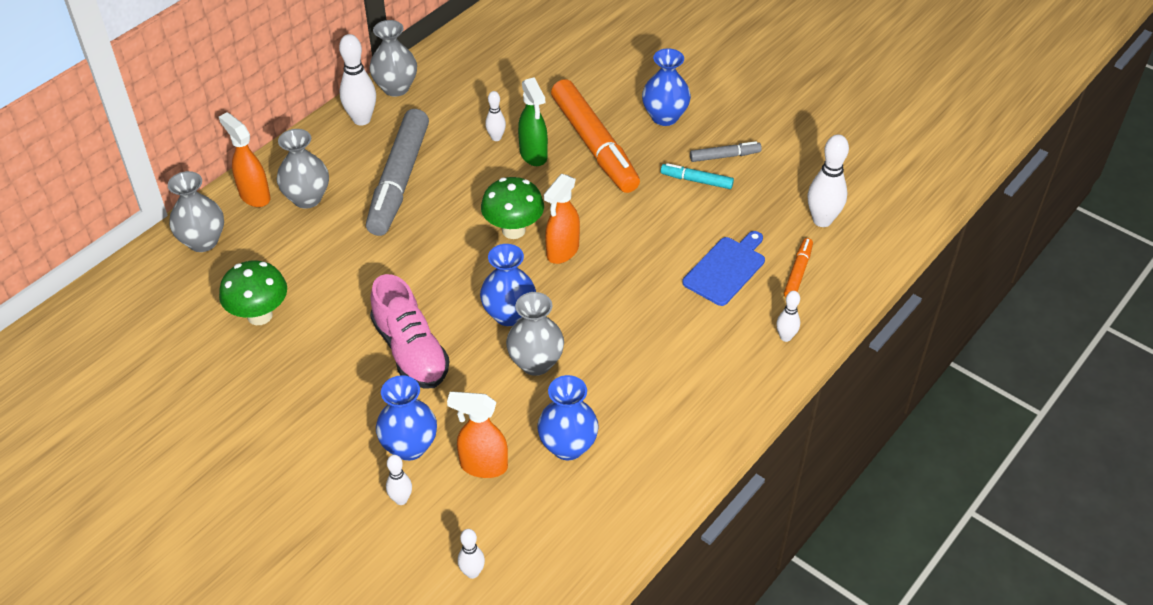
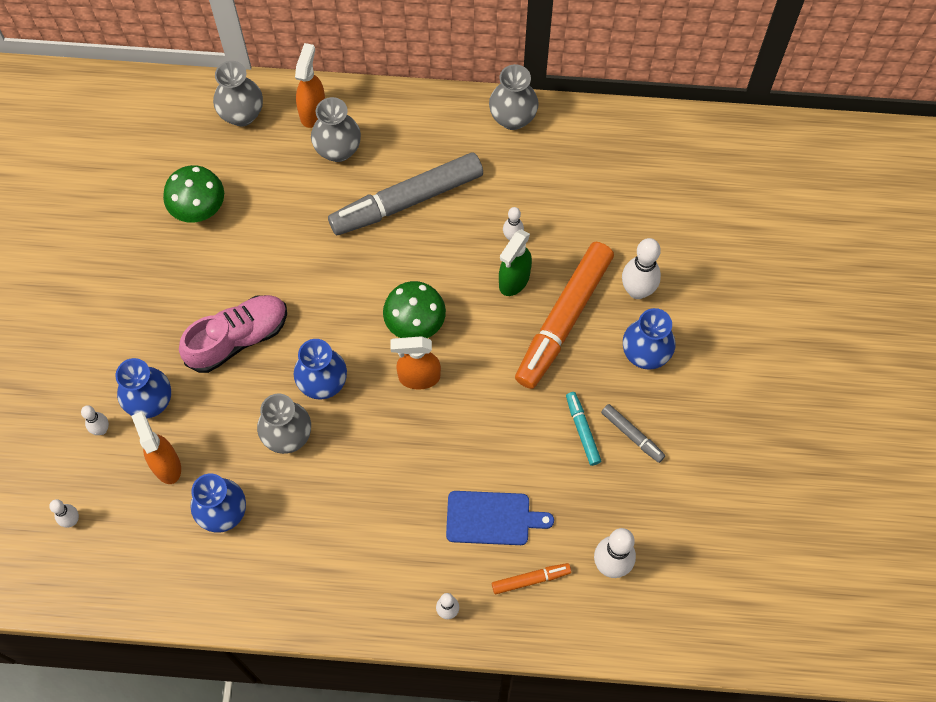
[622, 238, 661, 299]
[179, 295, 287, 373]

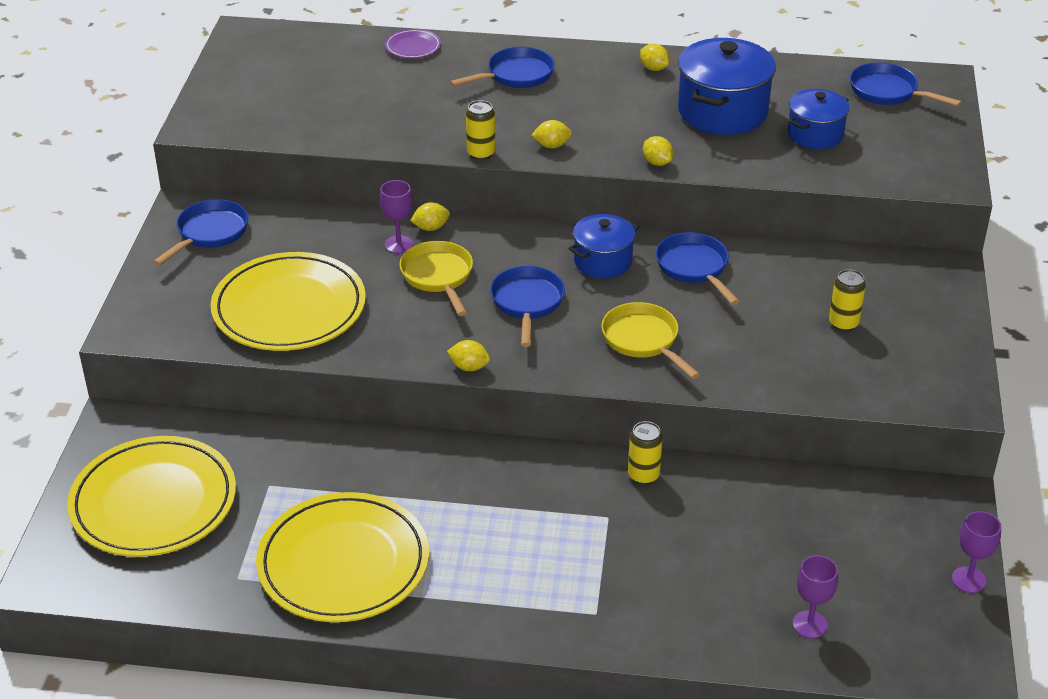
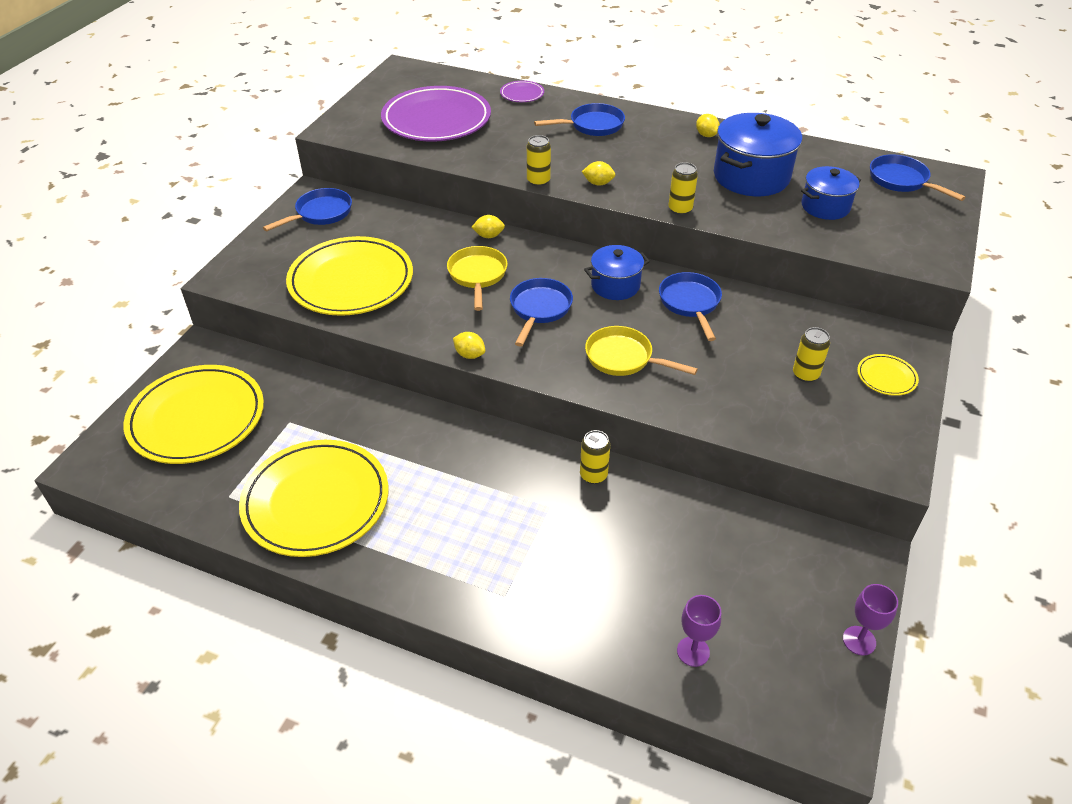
[380, 180, 413, 254] (first image)
[381, 86, 491, 142]
[857, 354, 919, 396]
[668, 162, 698, 215]
[585, 326, 698, 376]

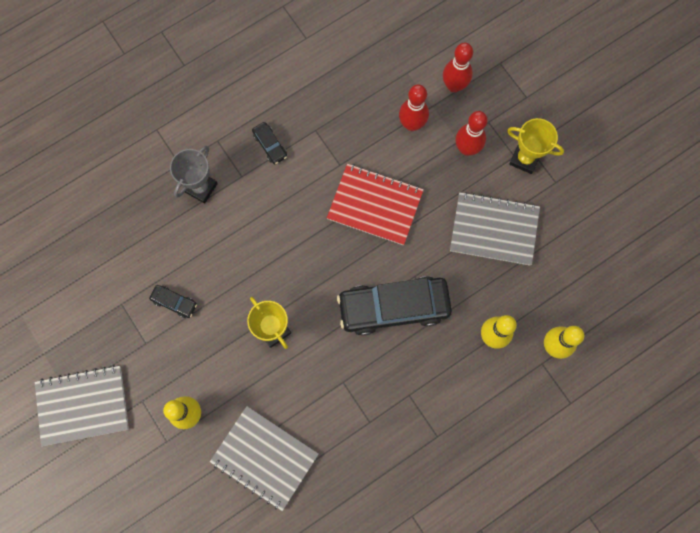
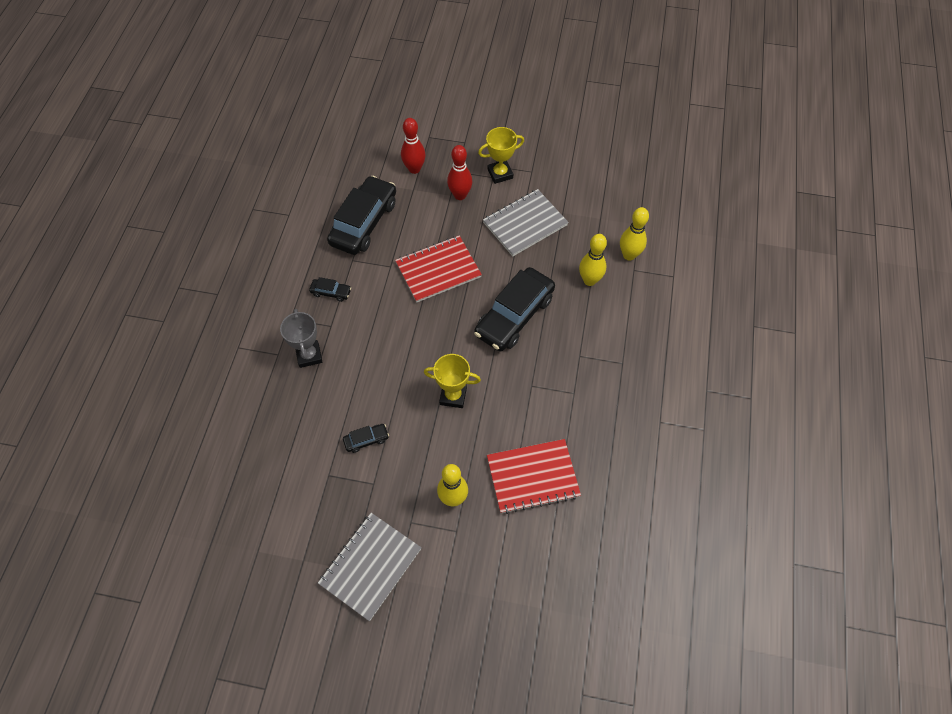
[399, 84, 429, 131] (first image)
[327, 176, 396, 255]
[487, 439, 581, 514]

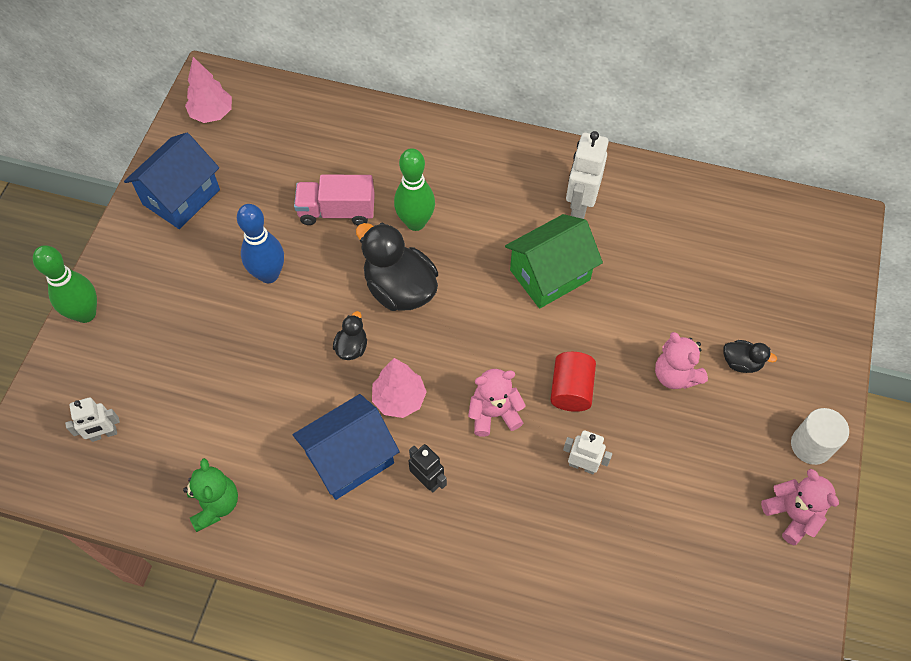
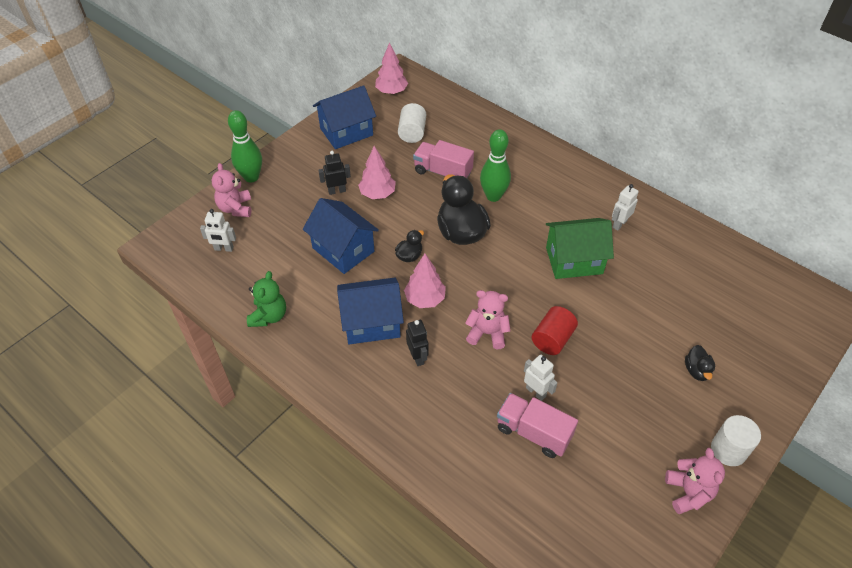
[303, 198, 379, 274]
[318, 151, 351, 195]
[398, 103, 426, 143]
[497, 393, 578, 458]
[212, 163, 251, 217]
[358, 146, 396, 199]
[685, 345, 715, 381]
[612, 184, 639, 231]

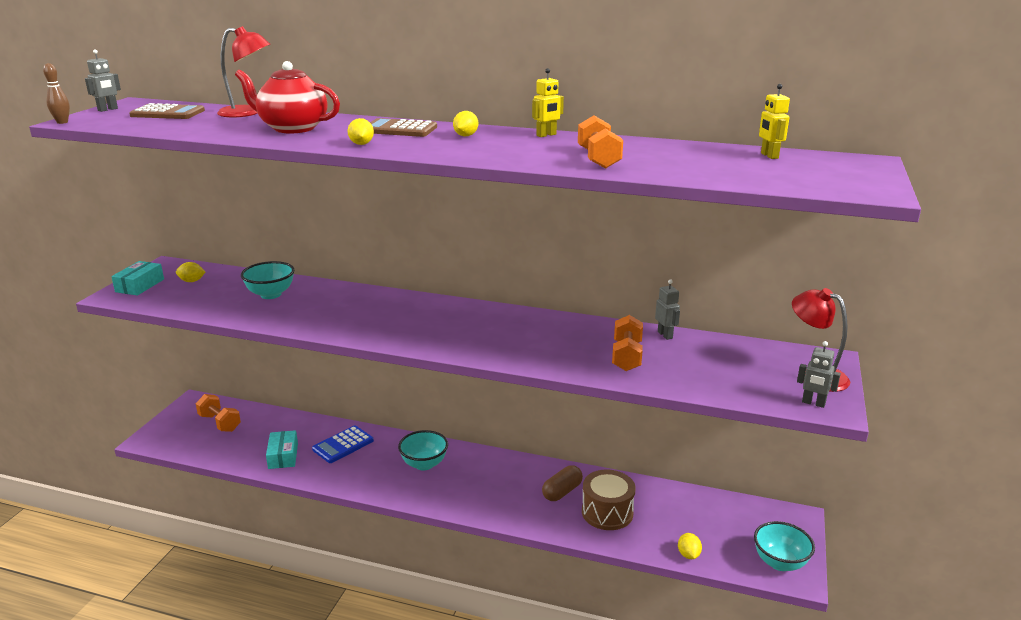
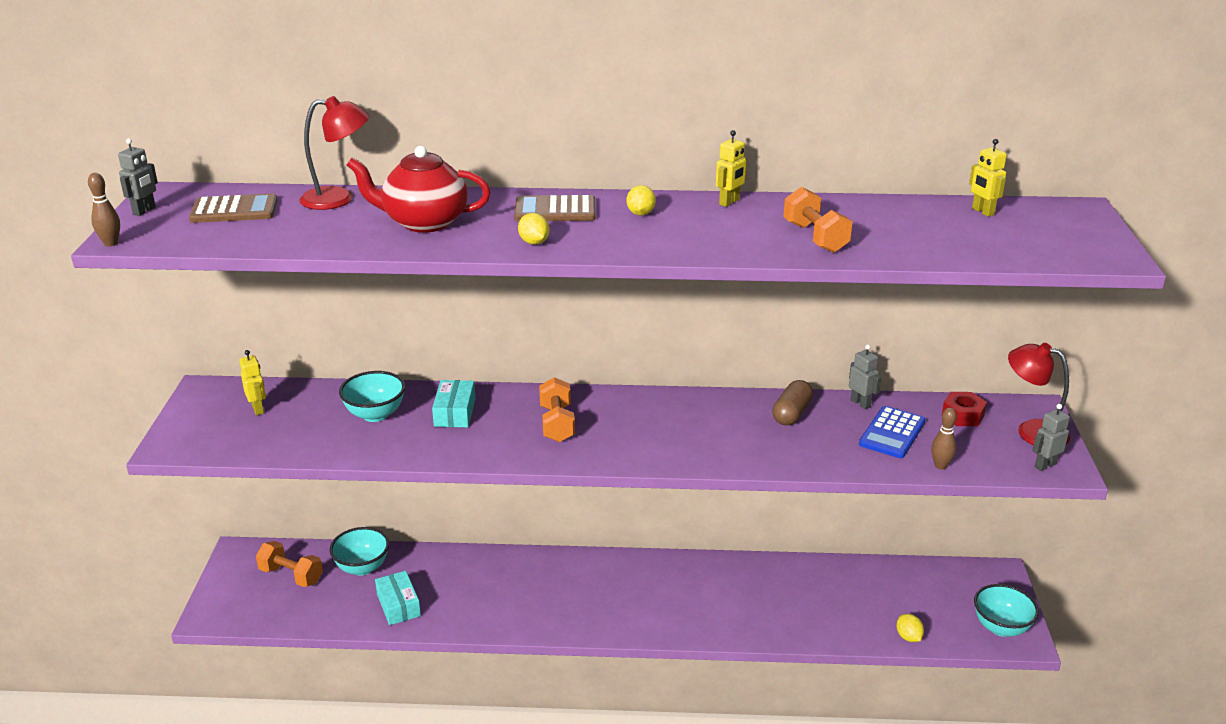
[582, 470, 636, 530] (first image)
[931, 407, 957, 470]
[942, 392, 987, 426]
[432, 380, 475, 427]
[859, 406, 926, 458]
[329, 527, 389, 576]
[772, 380, 813, 425]
[539, 377, 575, 442]
[239, 350, 266, 415]
[1032, 404, 1070, 471]

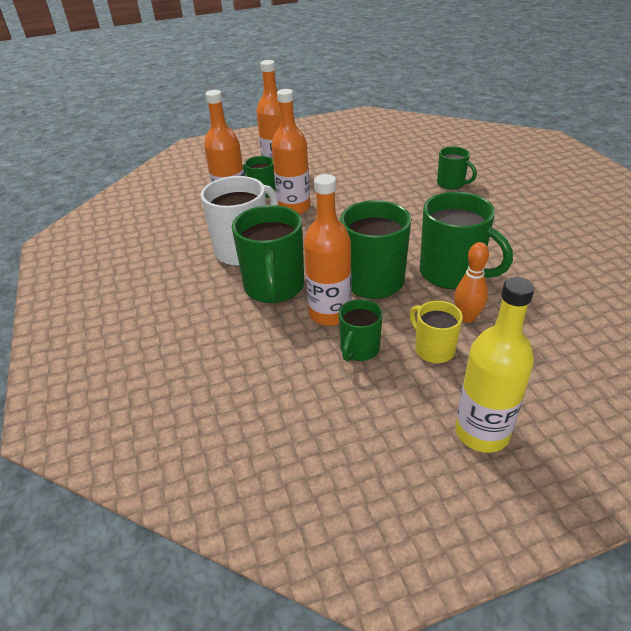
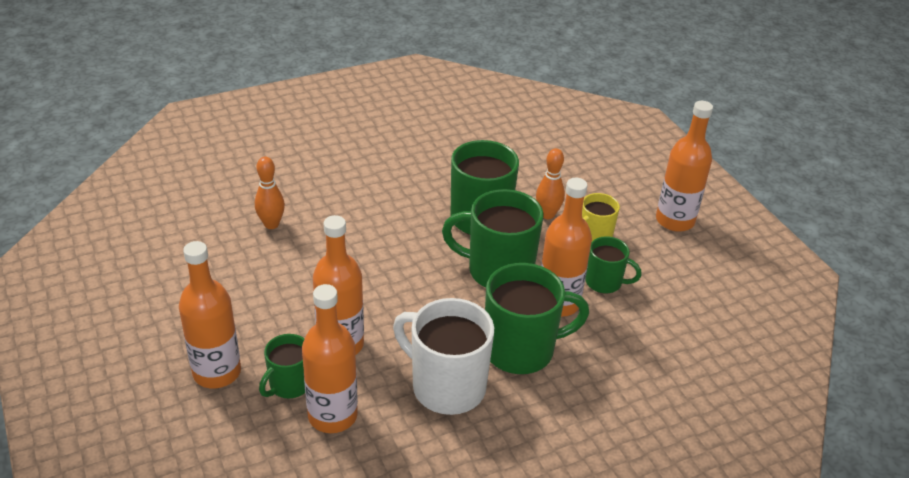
[437, 146, 477, 190] (first image)
[255, 156, 285, 229]
[656, 101, 713, 232]

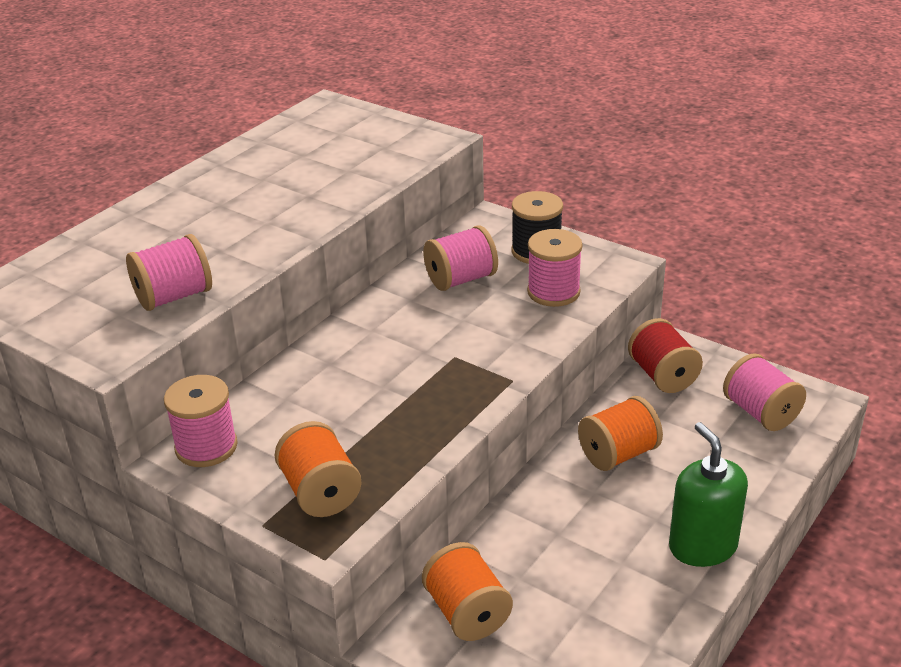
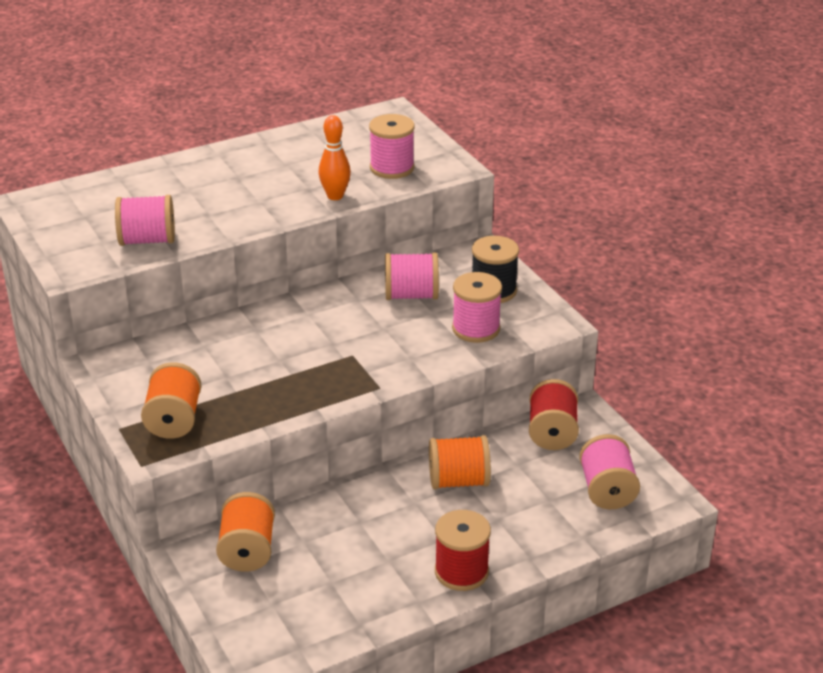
[318, 115, 351, 200]
[369, 114, 415, 179]
[435, 510, 491, 591]

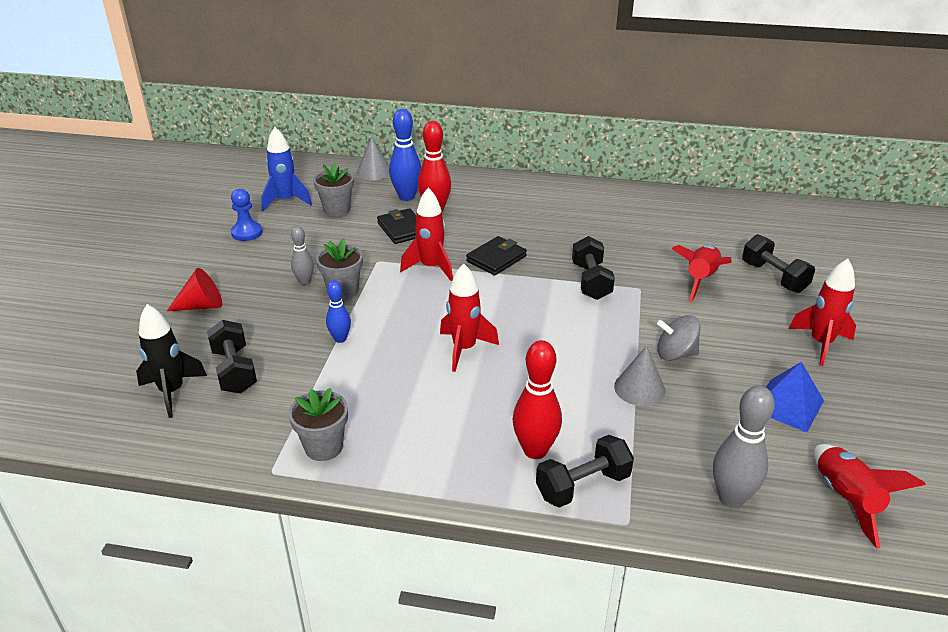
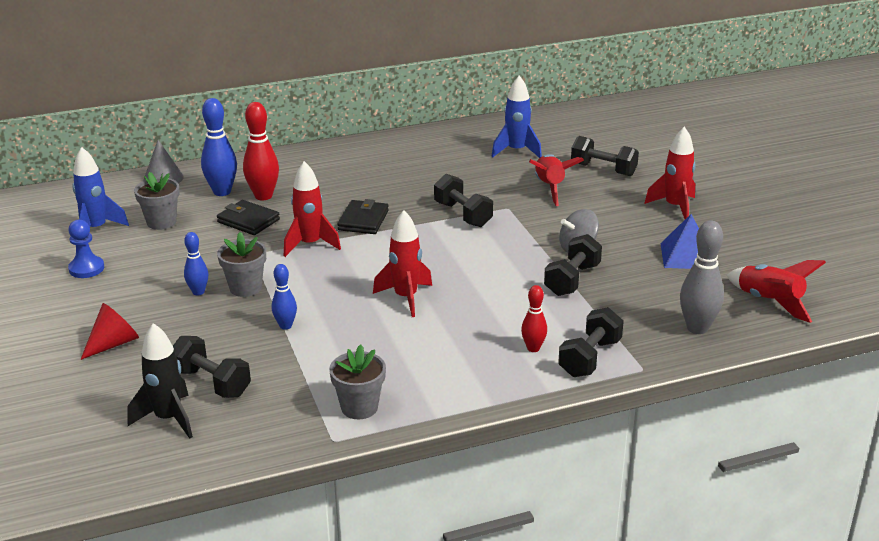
[491, 75, 542, 158]
[544, 234, 602, 296]
[184, 232, 208, 295]
[521, 285, 547, 352]

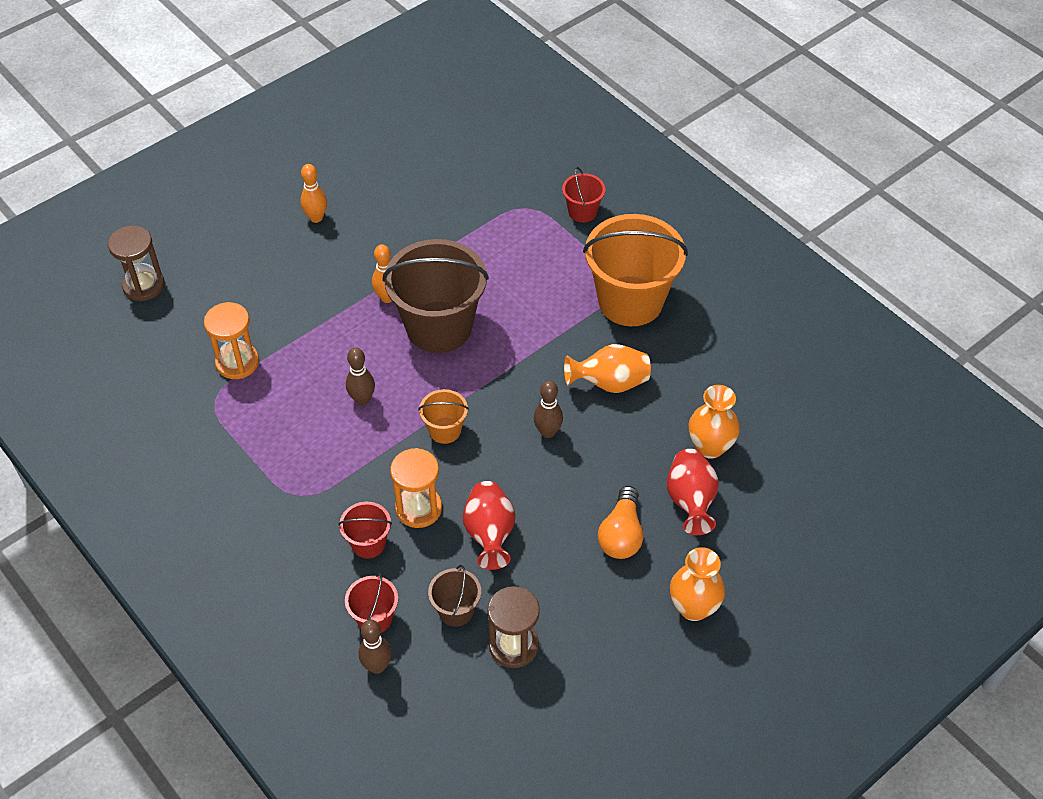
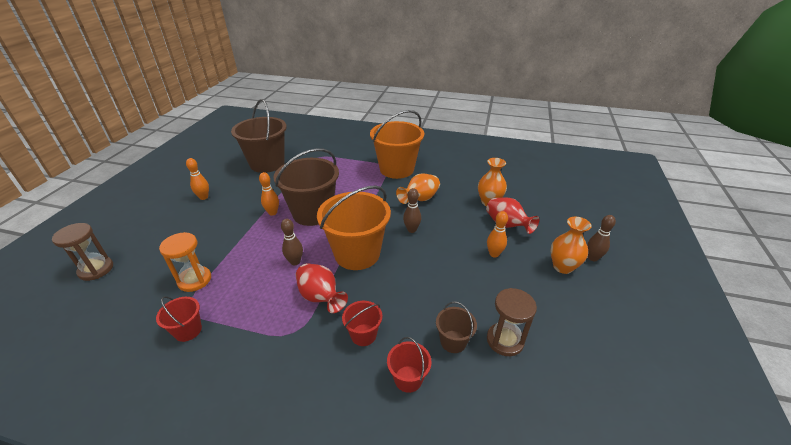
[390, 448, 442, 528] (first image)
[231, 99, 287, 173]
[587, 215, 616, 261]
[296, 263, 348, 313]
[156, 296, 202, 342]
[487, 211, 508, 258]
[317, 186, 391, 270]

